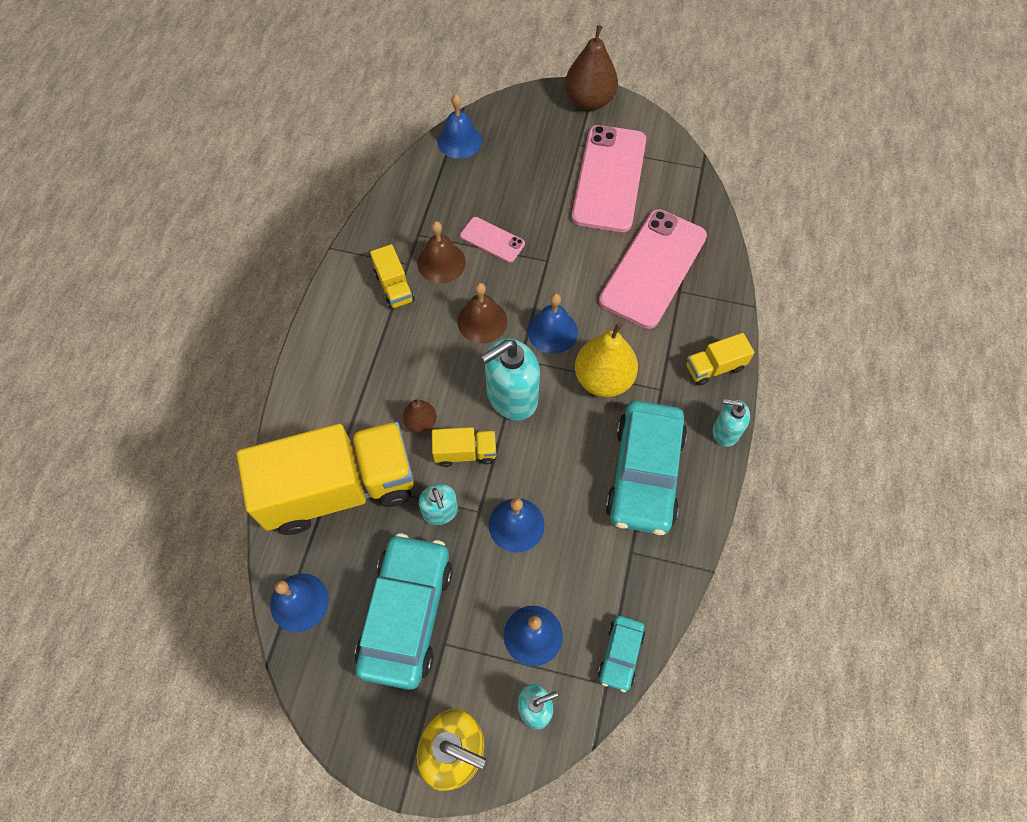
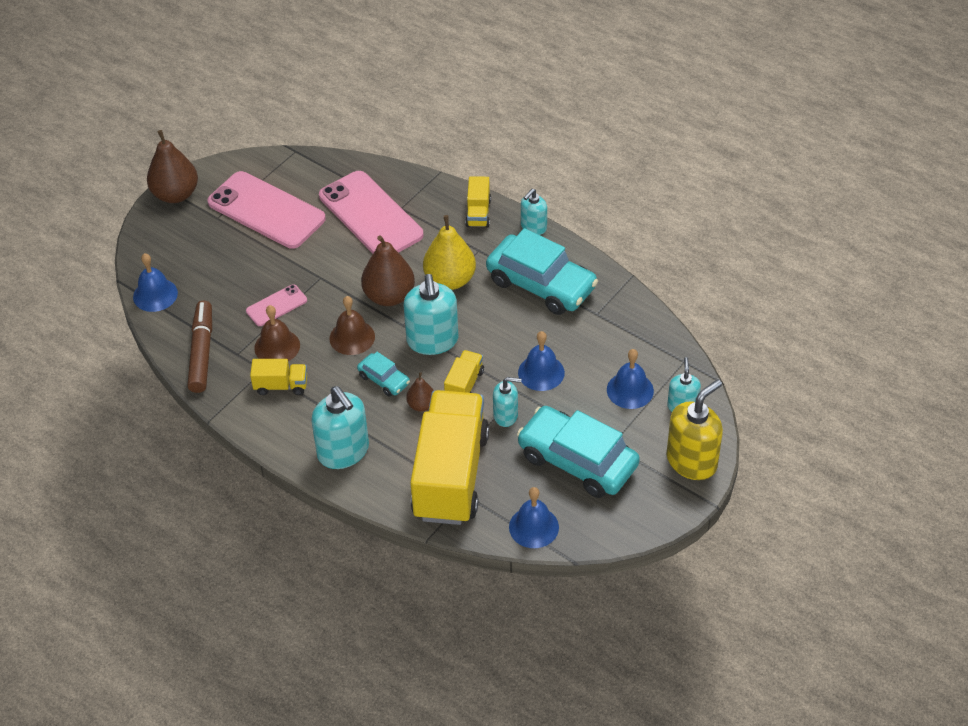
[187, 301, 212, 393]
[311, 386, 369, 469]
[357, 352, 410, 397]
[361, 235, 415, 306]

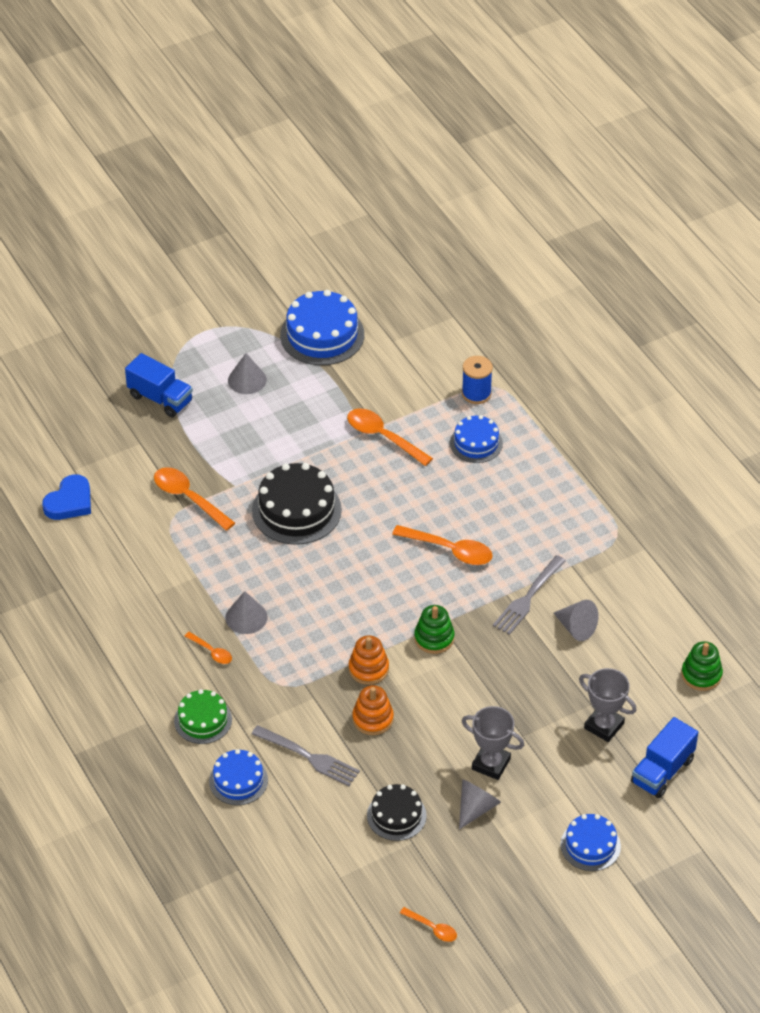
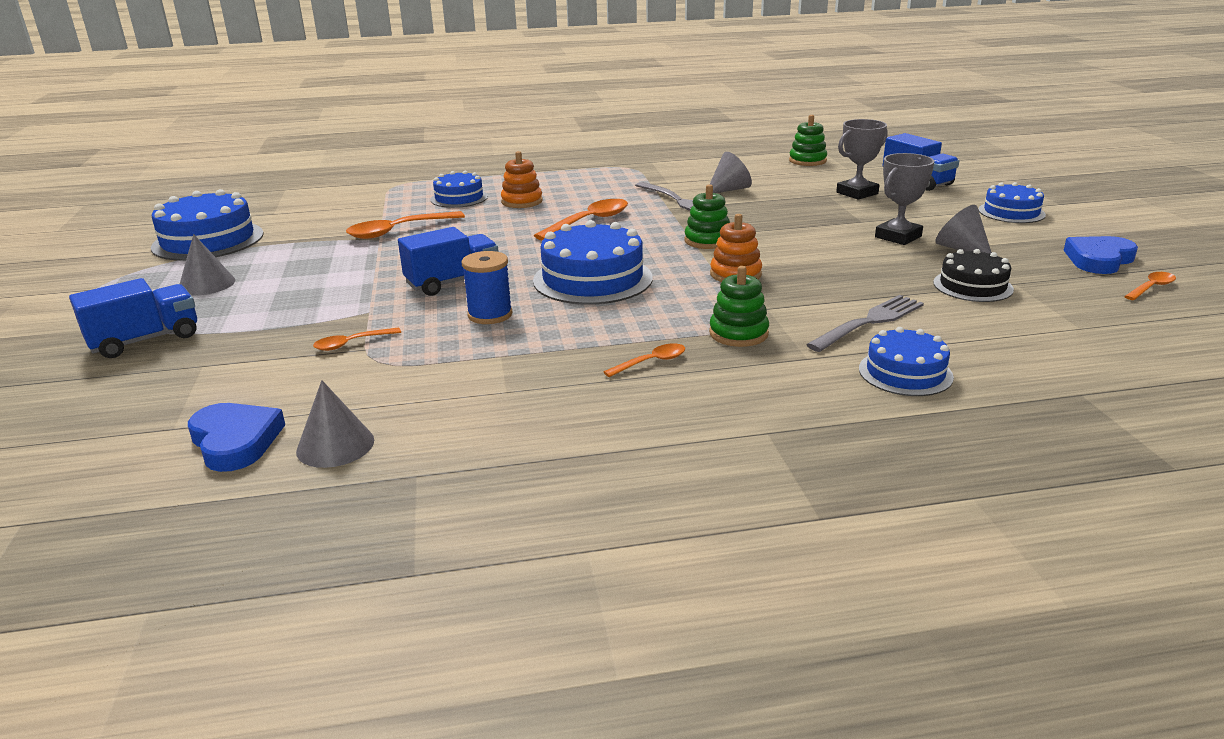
[174, 689, 232, 744] (first image)
[533, 220, 653, 305]
[709, 266, 769, 347]
[1063, 236, 1138, 274]
[296, 380, 374, 468]
[501, 151, 543, 208]
[462, 251, 513, 324]
[398, 227, 499, 296]
[313, 327, 401, 351]

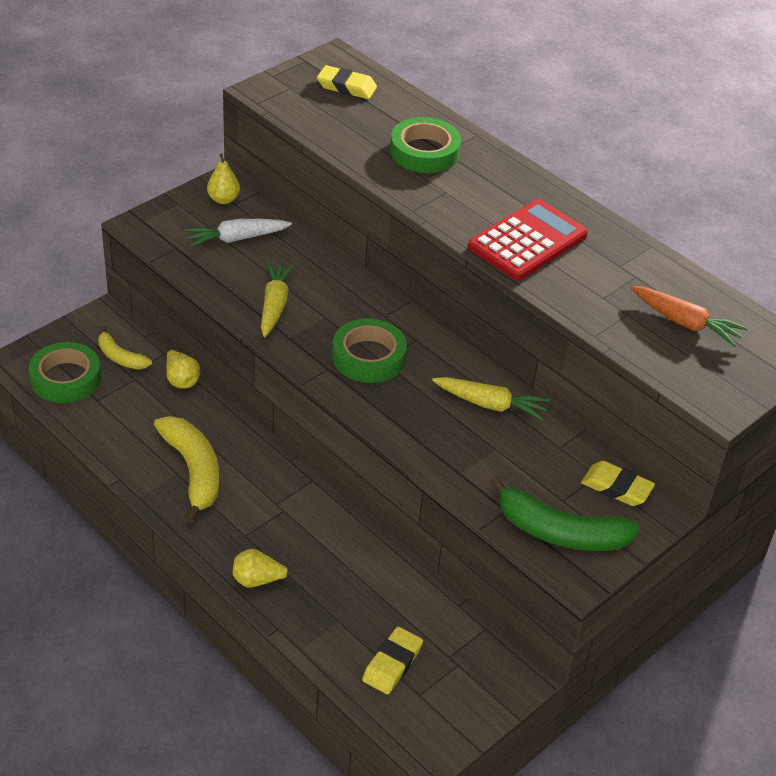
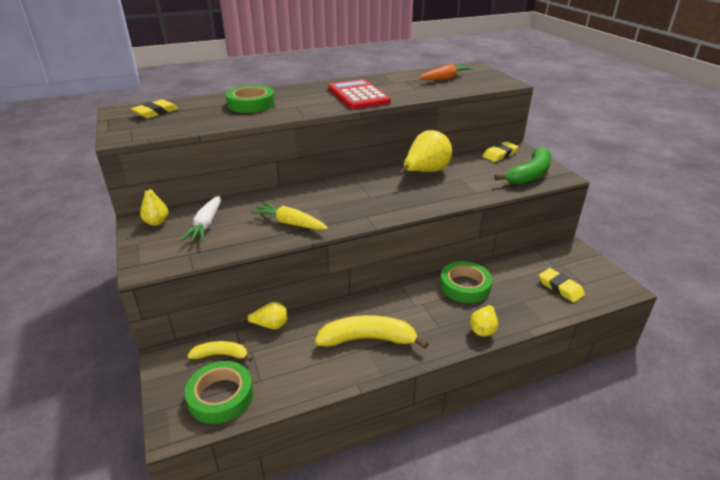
[440, 261, 492, 303]
[399, 130, 452, 175]
[187, 341, 253, 361]

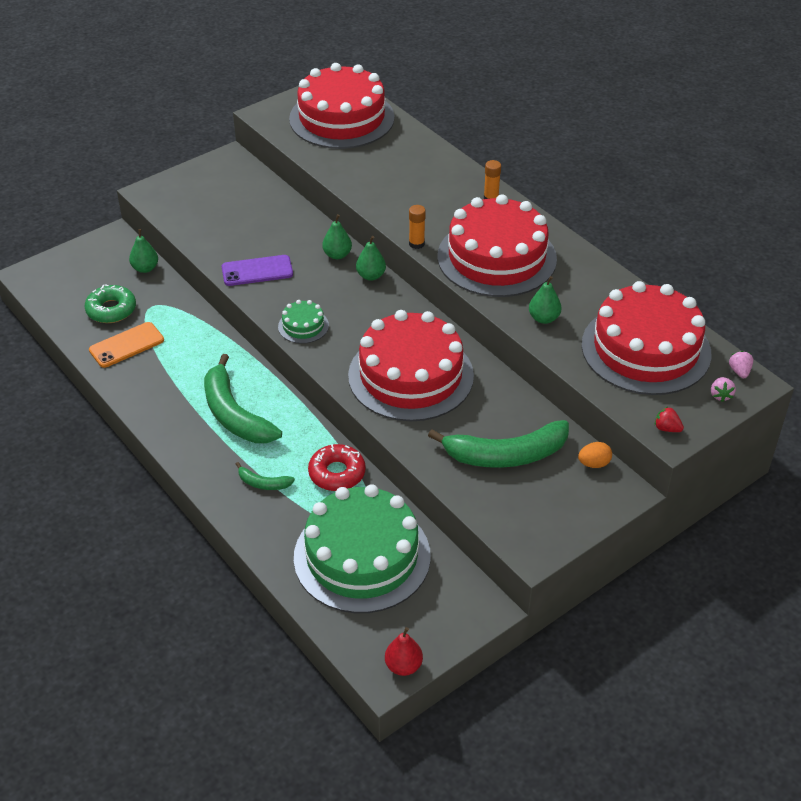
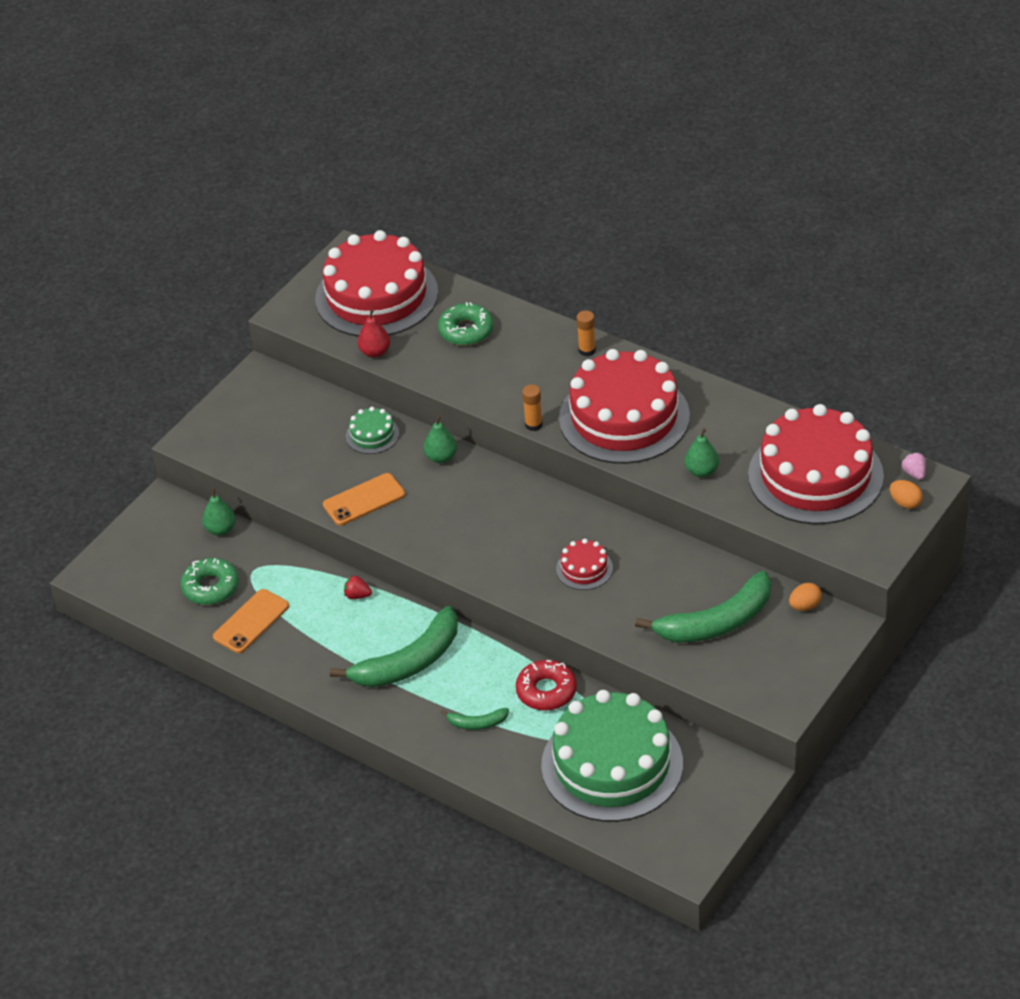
[356, 236, 386, 281] (first image)
[438, 302, 494, 346]
[346, 407, 399, 454]
[358, 309, 390, 358]
[344, 576, 372, 599]
[890, 480, 923, 509]
[323, 473, 405, 526]
[330, 606, 458, 687]
[556, 539, 613, 590]

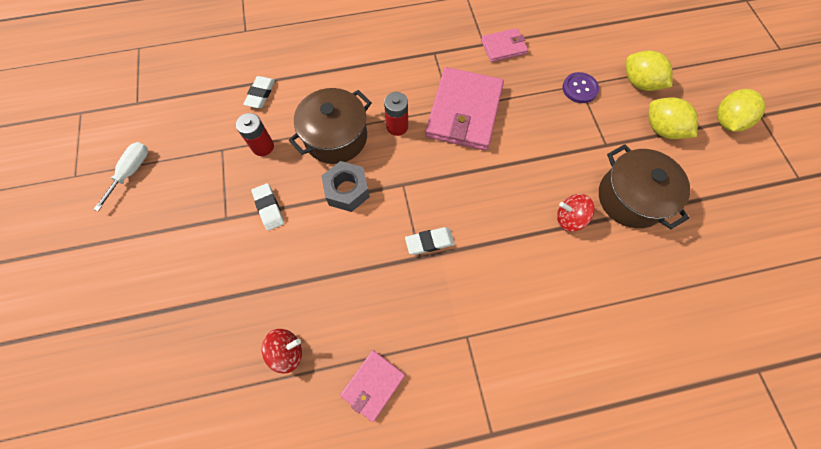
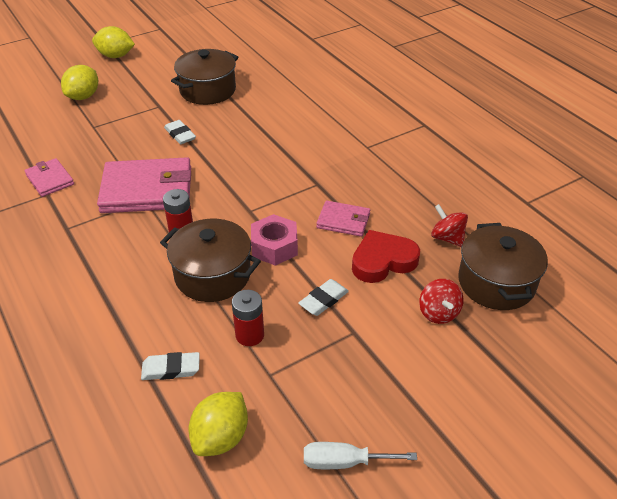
[563, 72, 599, 103] (first image)
[352, 230, 420, 283]
[458, 223, 548, 310]
[316, 201, 370, 237]
[164, 120, 196, 144]
[419, 279, 464, 324]
[189, 392, 248, 456]
[251, 214, 298, 266]

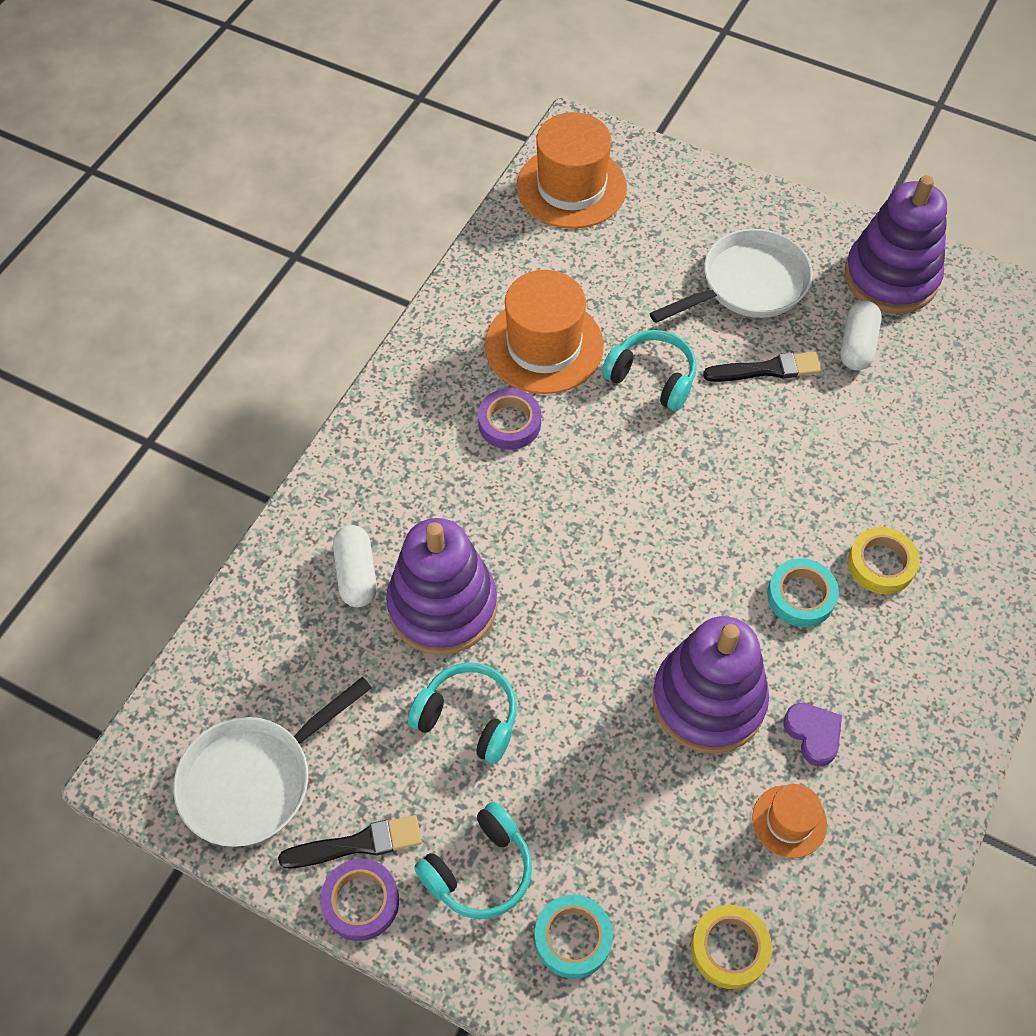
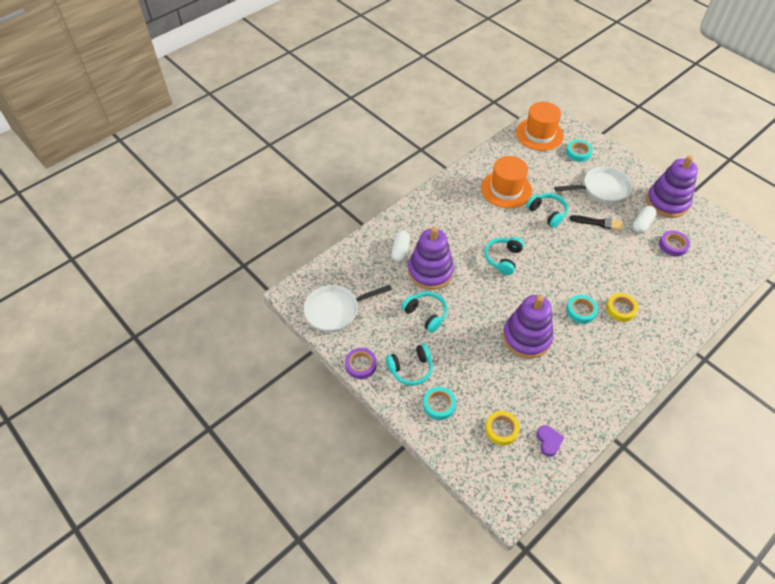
[278, 815, 422, 869] (first image)
[752, 784, 827, 858] (first image)
[484, 237, 524, 275]
[566, 140, 593, 162]
[659, 231, 690, 257]
[537, 425, 564, 457]

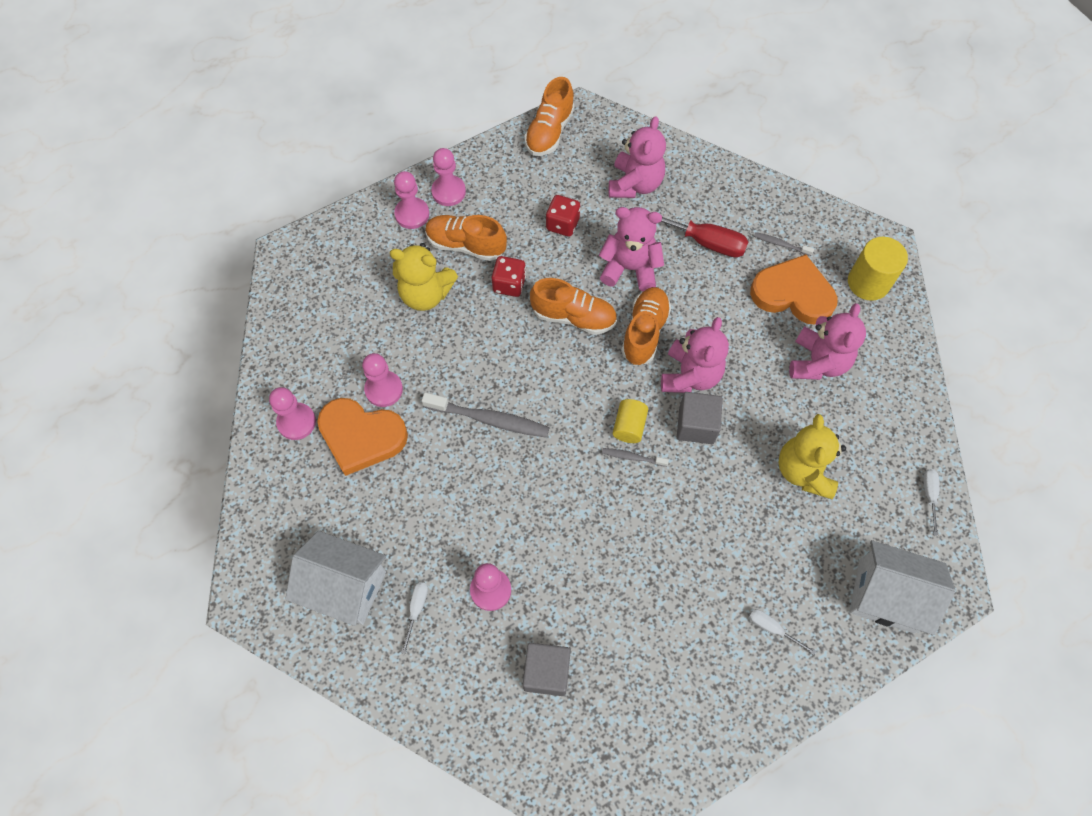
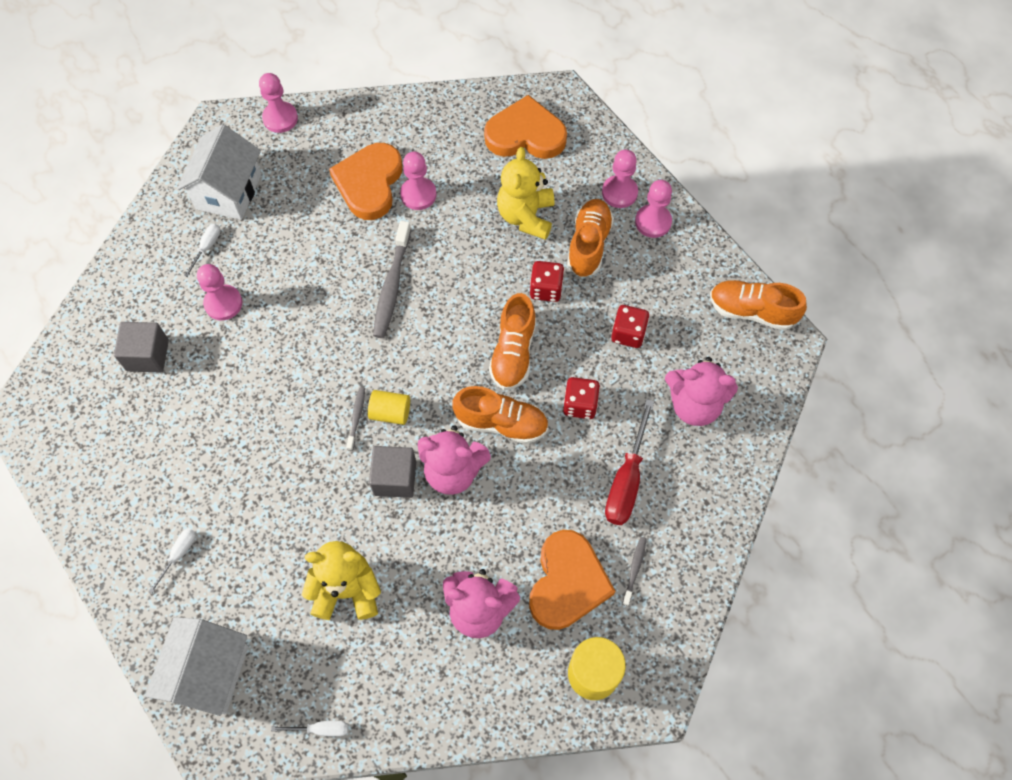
[484, 95, 567, 159]
[259, 73, 298, 133]
[563, 377, 600, 419]
[184, 224, 221, 277]

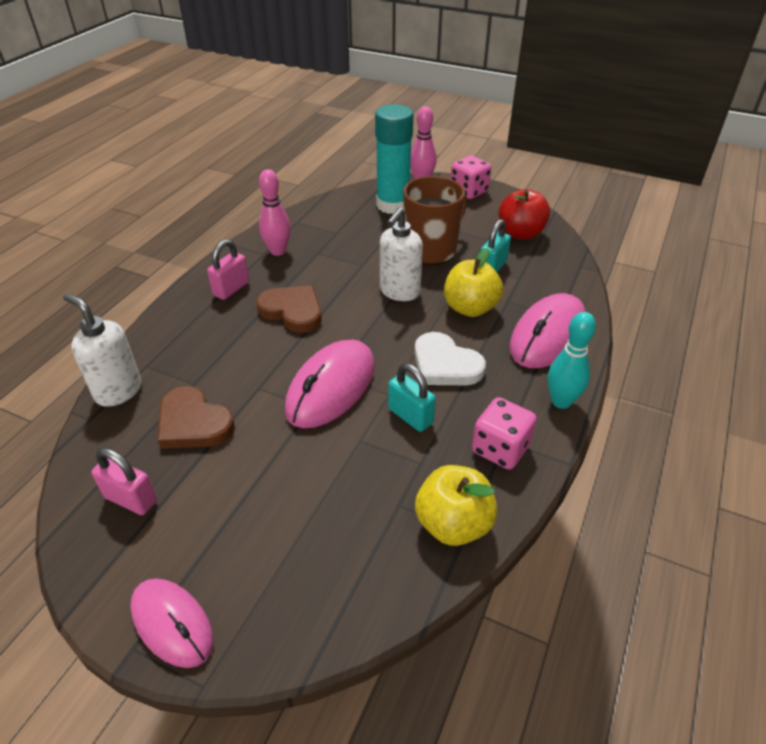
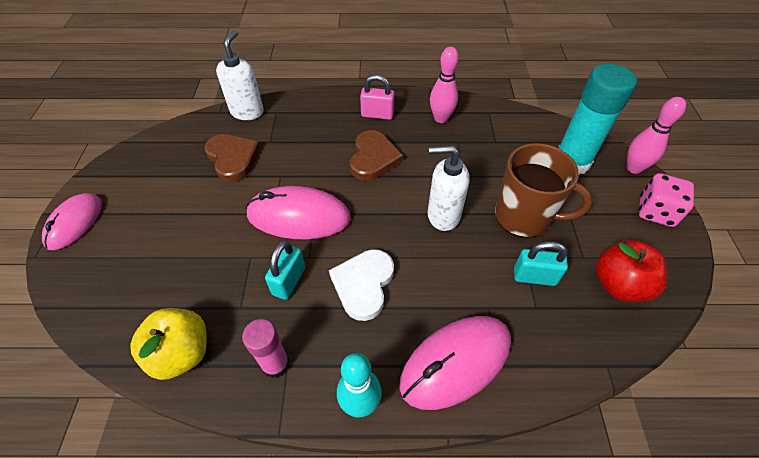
[92, 448, 157, 515] (first image)
[444, 248, 503, 317] (first image)
[242, 319, 290, 378]
[205, 134, 260, 182]
[399, 316, 511, 410]

